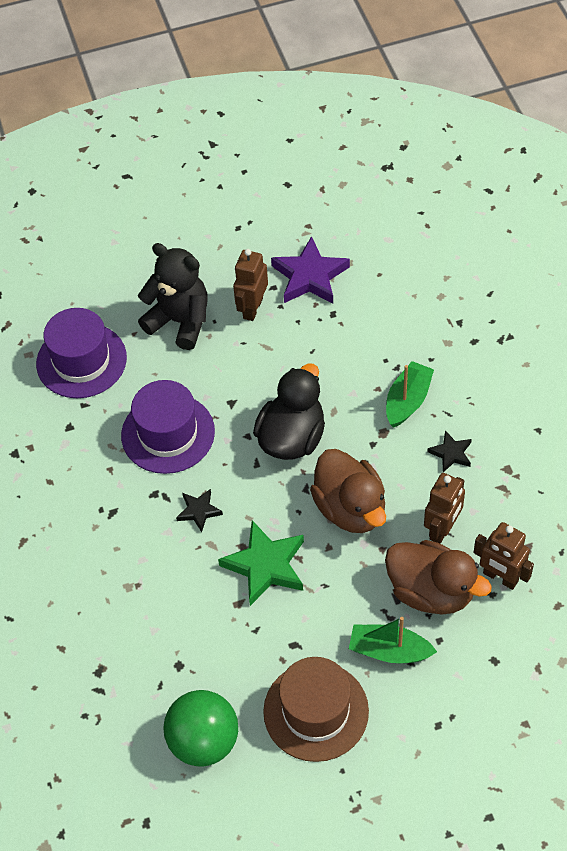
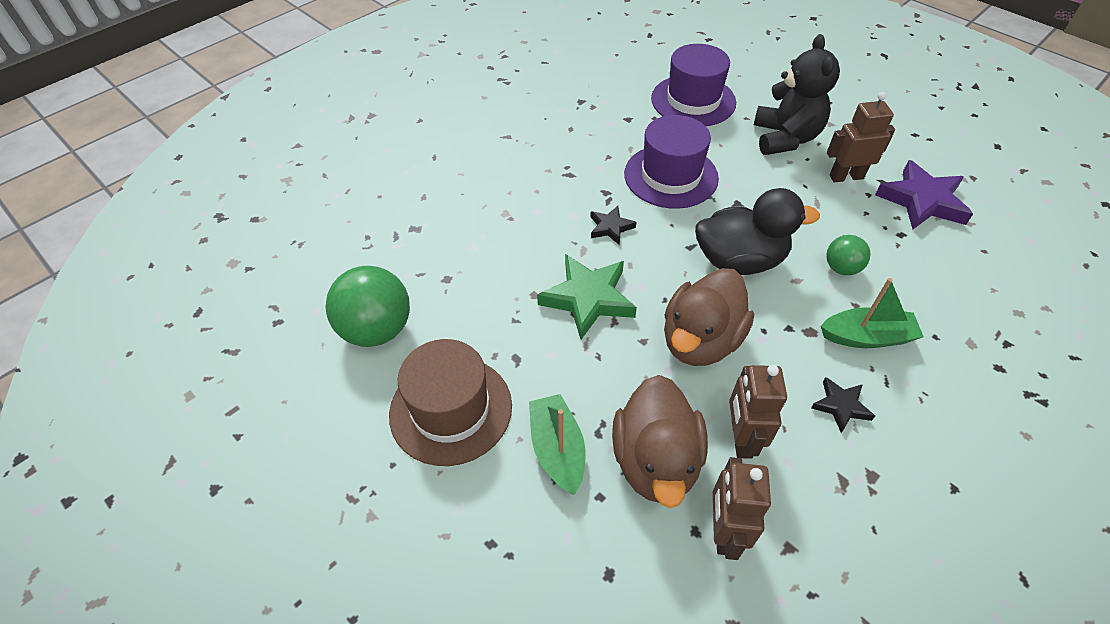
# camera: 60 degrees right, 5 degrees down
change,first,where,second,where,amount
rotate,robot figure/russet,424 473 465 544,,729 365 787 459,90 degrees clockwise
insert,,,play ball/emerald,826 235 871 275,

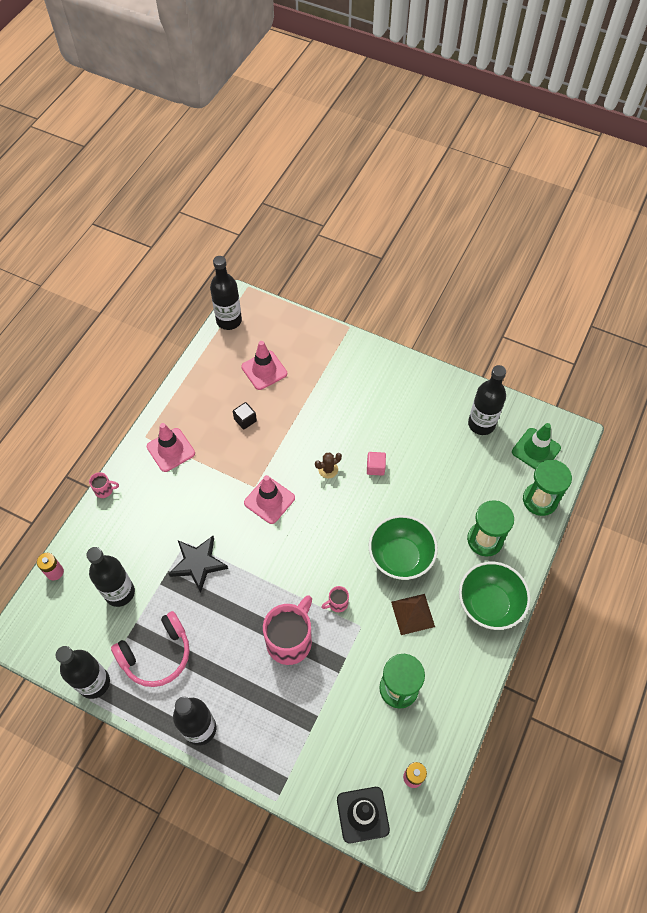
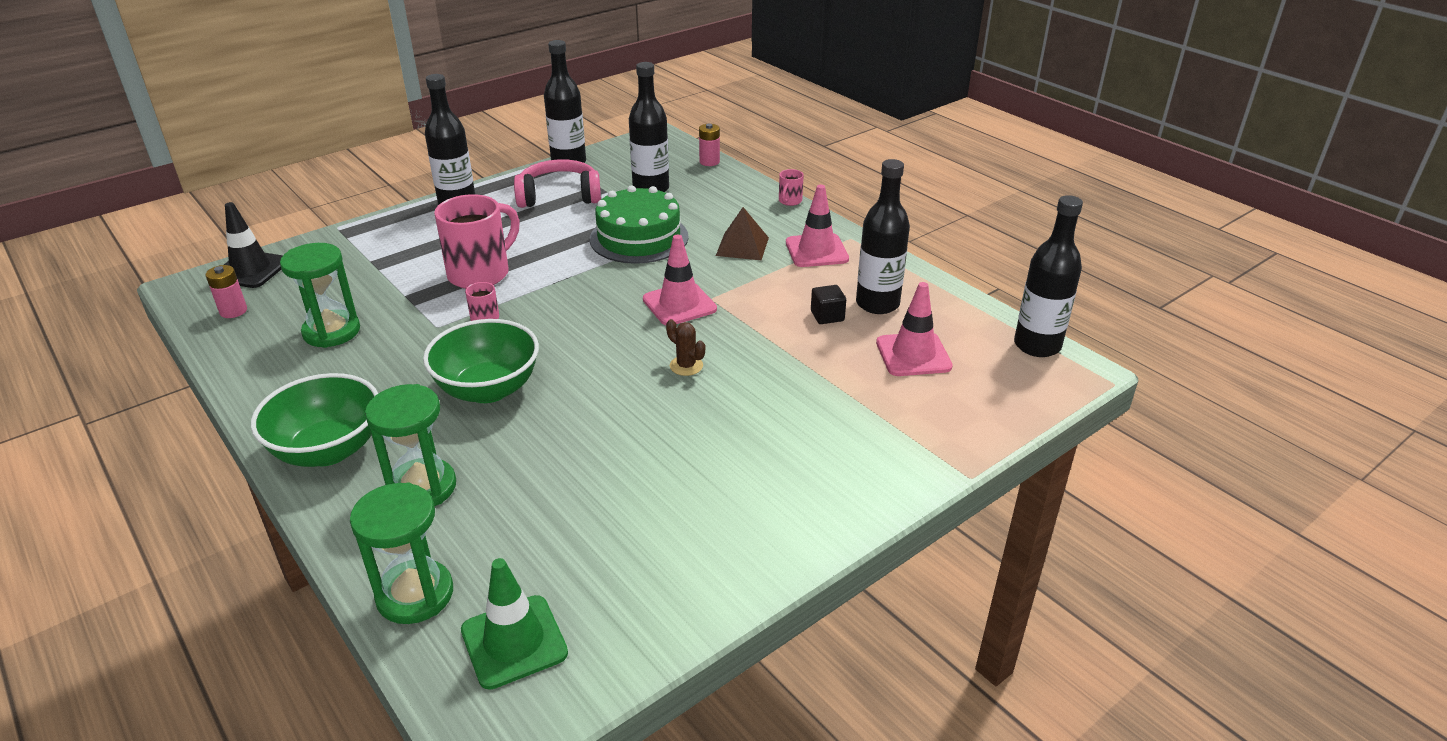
# camera: 115 degrees right, 25 degrees down
change,first,where,second,where,amount
move,drink bottle/ebony,468 365 506 435,,856 159 910 314,
delete,solid cube/rosy,367 452 386 476,,,
rotate,prickly plant/russet,315 453 342 478,,666 319 705 376,45 degrees counterclockwise
replace,star shape/ebony,168 536 228 593,gateau/emerald,590 185 689 264,
move,solid pyramid/russet,391 594 435 635,,716 207 769 261,
rotate,tea mug/rosy,263 595 312 665,,434 194 520 289,105 degrees counterclockwise
rotate,headphones/rosy,111 611 190 687,,514 159 601 208,90 degrees clockwise

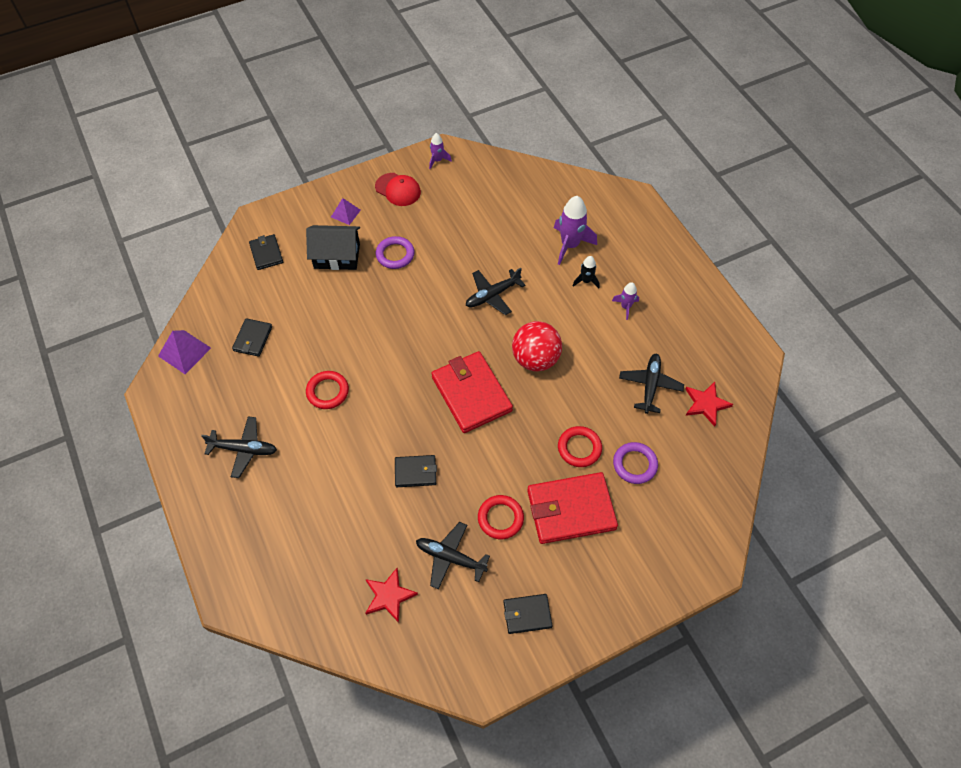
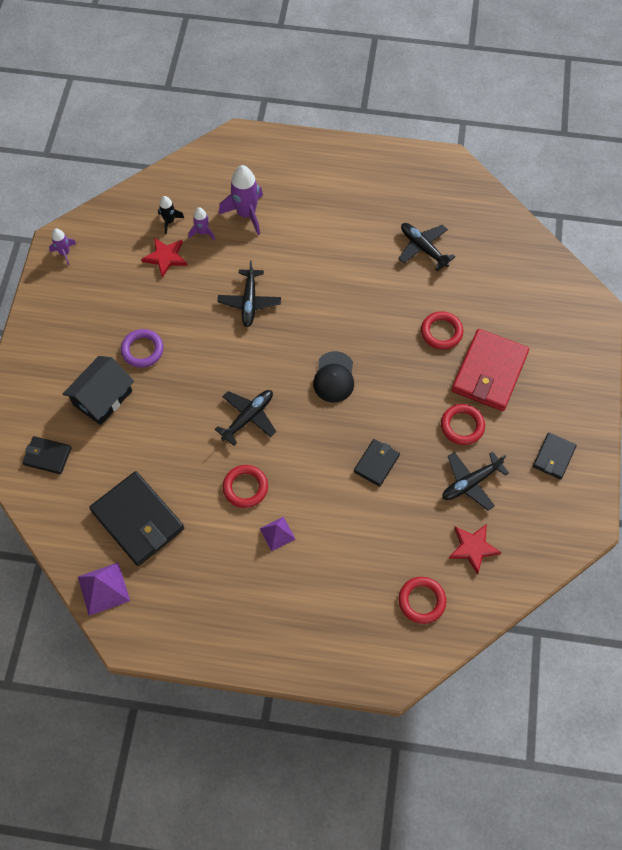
# camera: 55 degrees left, 5 degrees up
change,first,where,second,where,amount
delete,cap/crimson,375 173 421 206,,,
move,solid pyramid/royal purple,331 198 361 225,,259 517 296 551,
move,toy rocket/ebony,573 256 599 289,,158 196 184 234,
move,toy rocket/royal purple,612 282 639 320,,188 207 215 241,
resize,billfold/ebony,232 318 272 357,,89 471 184 566,x1.89
delete,play ball/crimson,512 321 562 371,,,
replace,billfold/crimson,431 351 513 433,cap/ebony,313 351 354 402,
move,star shape/crimson,685 382 733 427,,141 237 187 278,
move,toy plane/ebony,201 417 277 478,,215 390 276 446,
delete,ring/royal purple,613 442 658 484,,,
insert,,,ring/crimson,399 577 446 624,

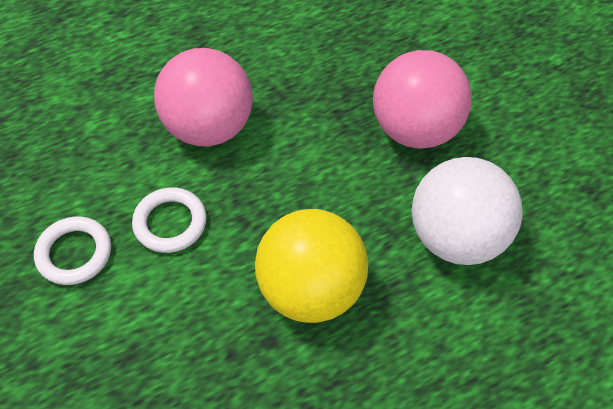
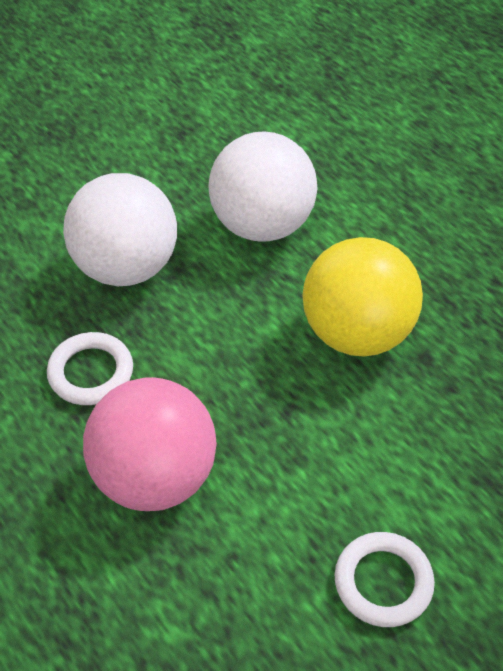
# camera: 100 degrees left, 5 degrees down
change,first,where,second,where,amount
recolor,play ball/rosy,373 50 472 149,play ball/white,63 173 177 286,
move,ring/white,132 187 207 253,,47 332 133 405,

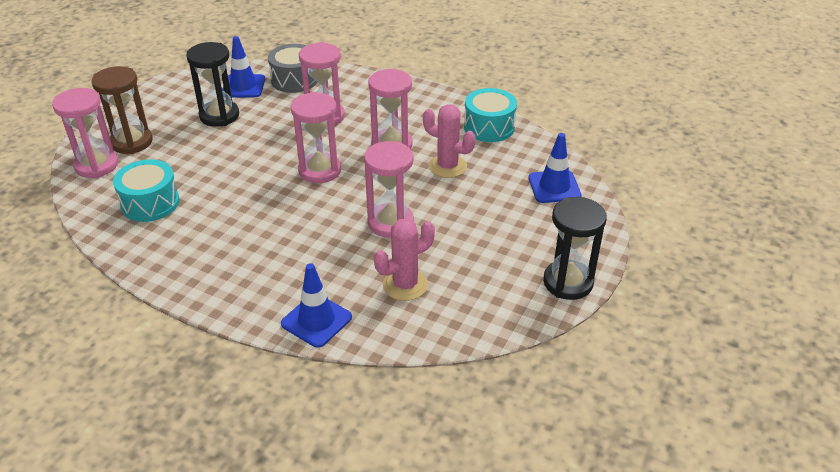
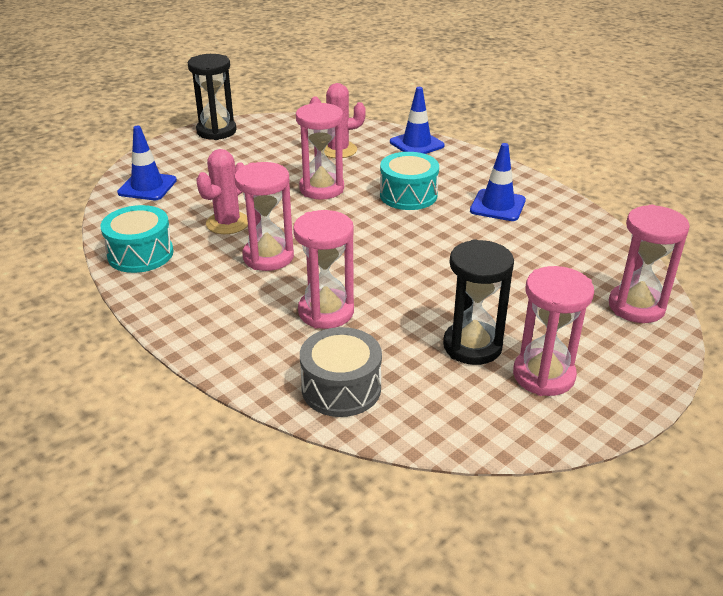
# camera: 160 degrees left, 5 degrees down
change,first,where,second,where,amount
move,road cone/cobalt,222 36 265 97,,470 143 526 221,
delete,sand timer/russet,91 66 153 154,,,
move,sand timer/rosy,291 92 341 183,,513 266 594 396,
rotate,prickly plant/rosy,423 104 476 178,,196 149 248 234,75 degrees clockwise
move,snare drum/turquoise,113 159 180 222,,380 152 439 210,

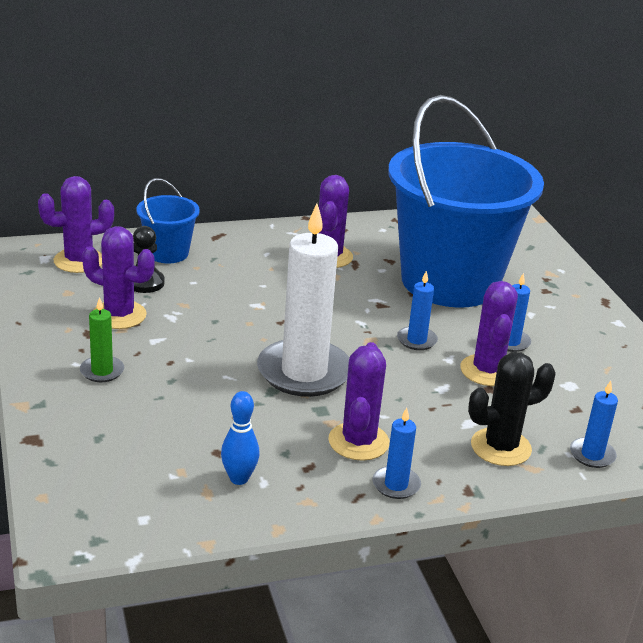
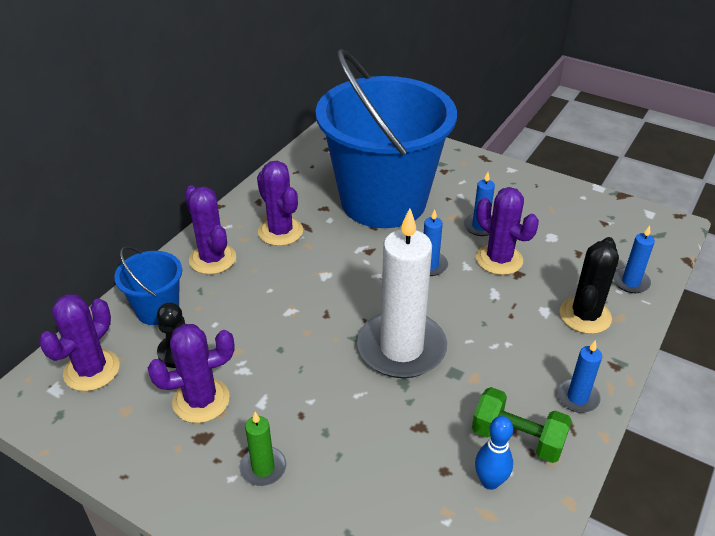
# camera: 40 degrees left, 10 degrees up
change,first,where,second,where,amount
move,prickly plant/royal purple,329 342 390 461,,184 185 236 274,
insert,,,hand weight/emerald,472 387 572 463,

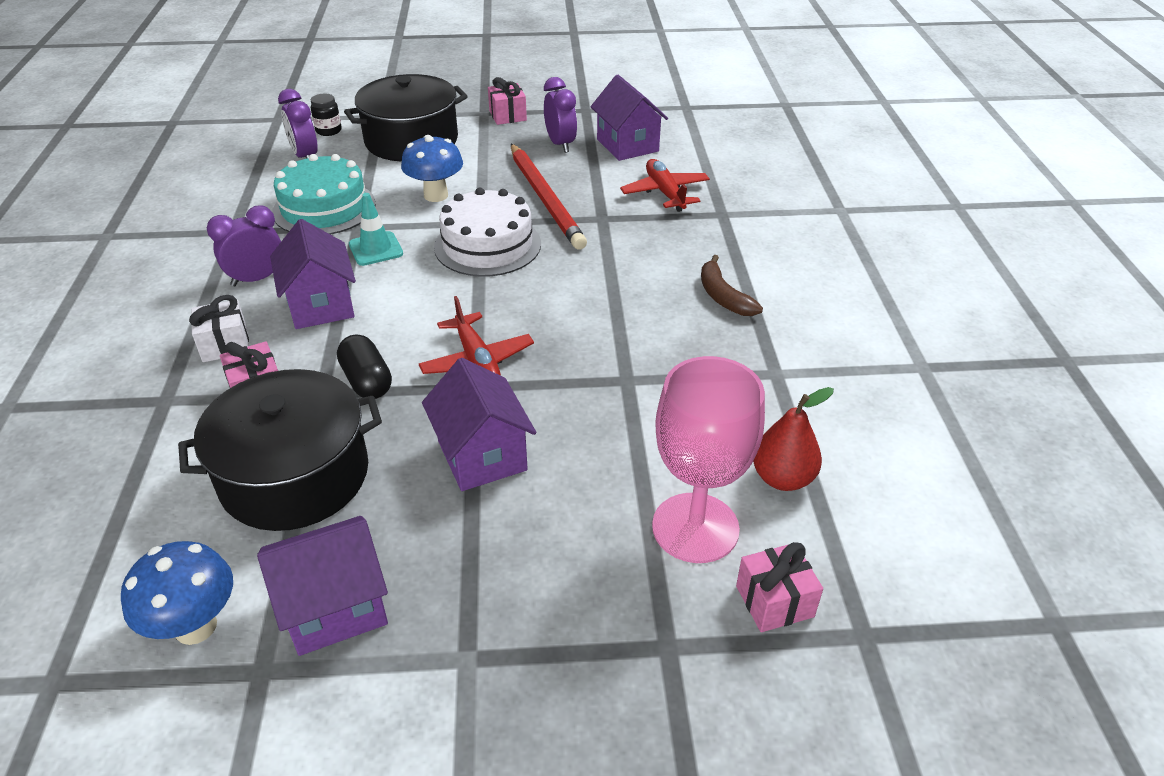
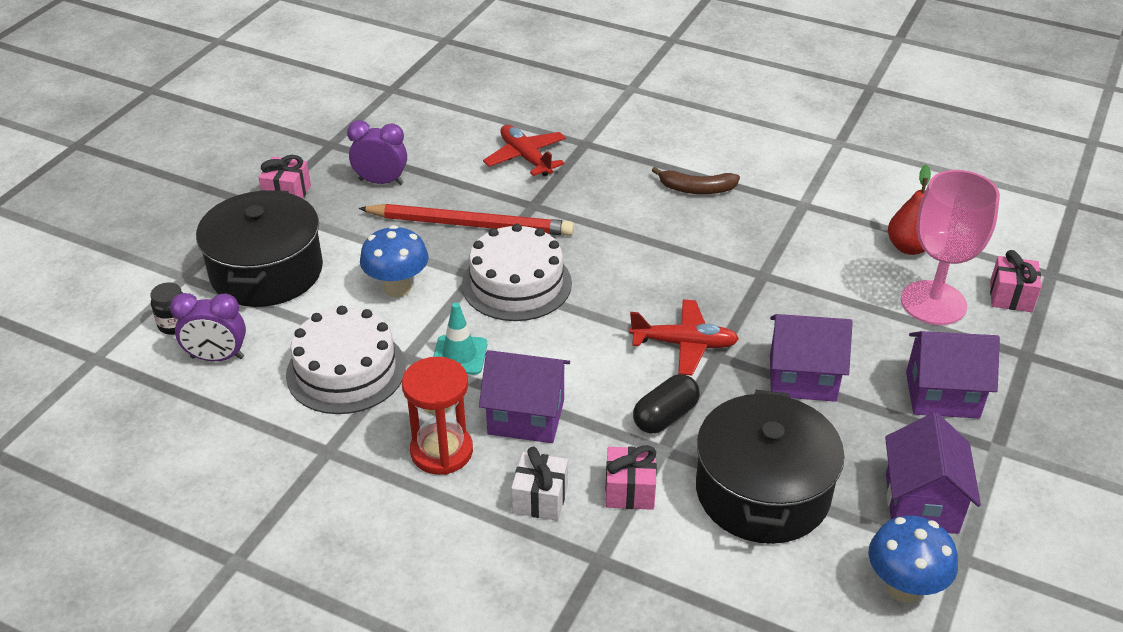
# camera: 60 degrees left, 0 degrees up
change,first,where,second,where,amount
move,cottage/royal purple,591 75 668 161,,906 331 1000 418,
recolor,gateau/turquoise,272 154 375 235,gateau/white,286 306 406 414,
rotate,toy plane/crimson,620 159 710 212,,483 125 566 176,45 degrees clockwise
replace,bedside clock/royal purple,207 205 281 286,sand timer/crimson,402 357 473 475,
rotate,capsule/ebony,337 334 392 399,,633 374 700 434,45 degrees counterclockwise

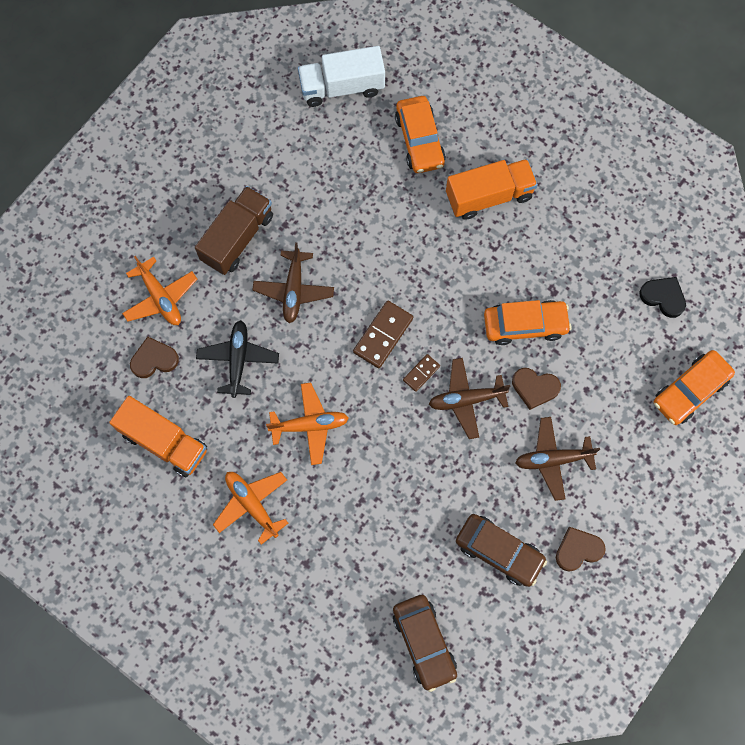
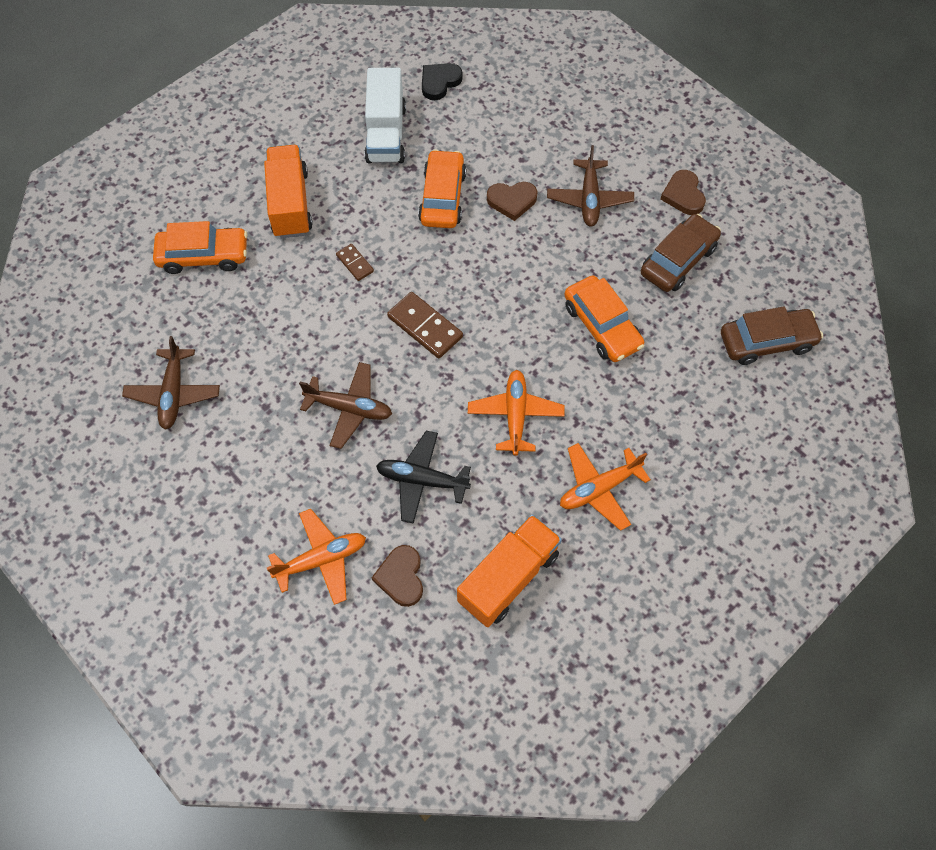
# camera: 80 degrees left, 10 degrees down
change,first,where,second,where,amount
move,truck/white,298 46 385 107,,364 68 406 163,
delete,truck/russet,195 186 273 275,,,
move,car/bright orange,654 350 735 425,,564 275 644 362,
move,domino piece/russet,403 354 440 392,,336 244 374 281,
move,toy plane/russet,429 358 511 439,,122 336 220 430,
rotate,heart shape/russet,512 368 561 410,,487 182 538 221,60 degrees clockwise

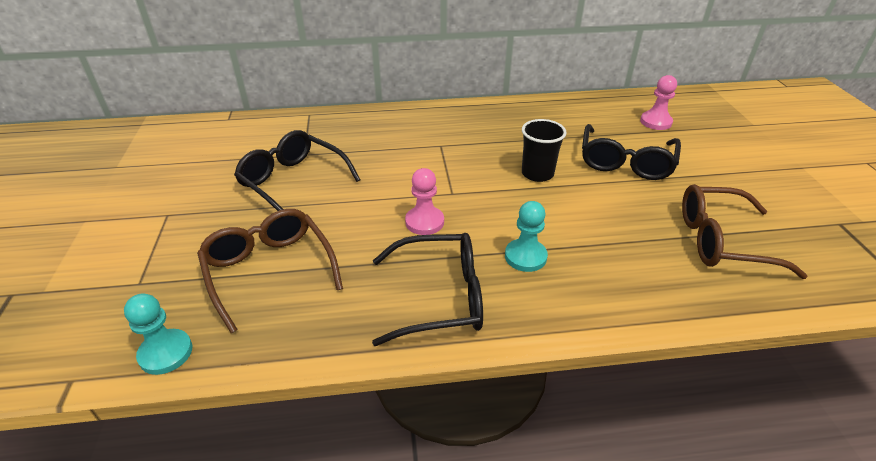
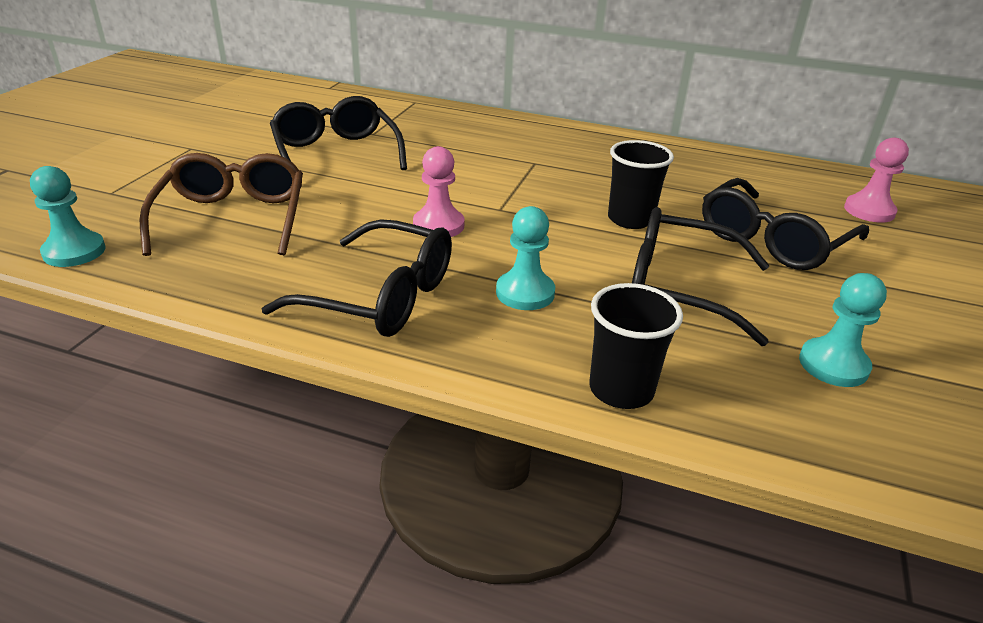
# camera: 25 degrees right, 5 degrees down
change,first,where,second,where,amount
replace,spectacles/russet,682 184 807 279,pawn/turquoise,799 273 887 387,
insert,,,spectacles/ebony,632 207 770 346,
insert,,,tumbler/ebony,589 283 683 409,

